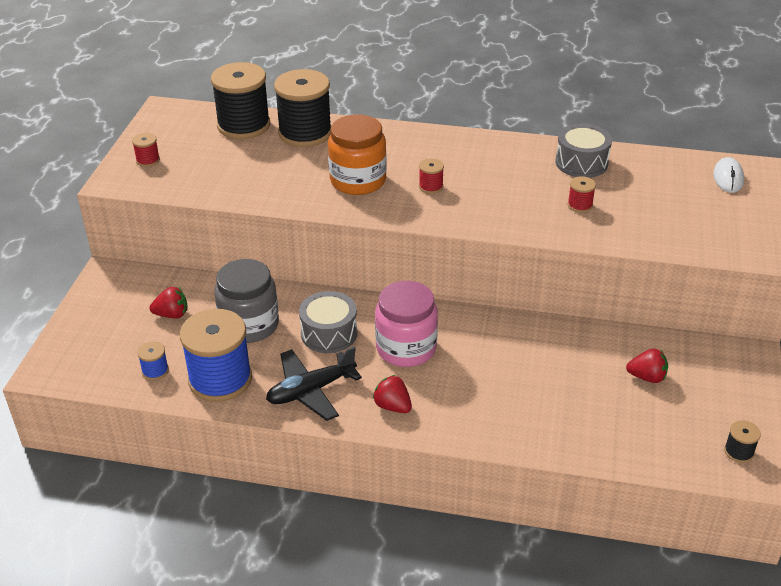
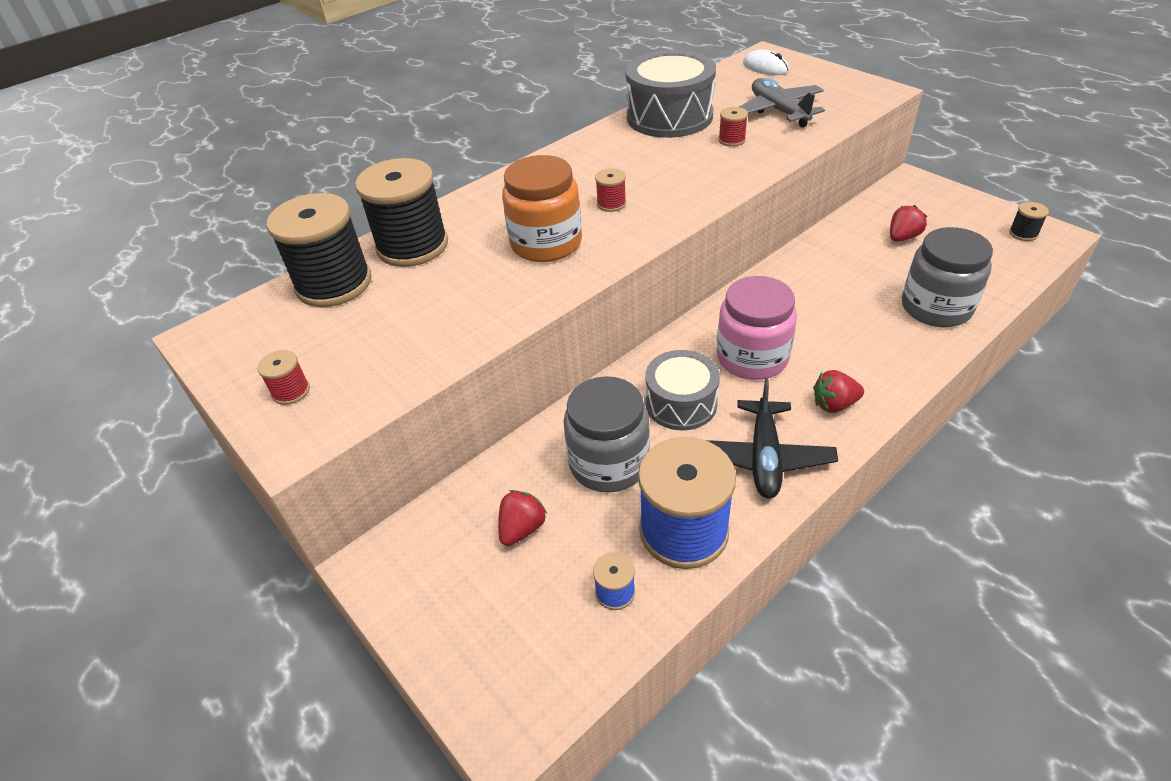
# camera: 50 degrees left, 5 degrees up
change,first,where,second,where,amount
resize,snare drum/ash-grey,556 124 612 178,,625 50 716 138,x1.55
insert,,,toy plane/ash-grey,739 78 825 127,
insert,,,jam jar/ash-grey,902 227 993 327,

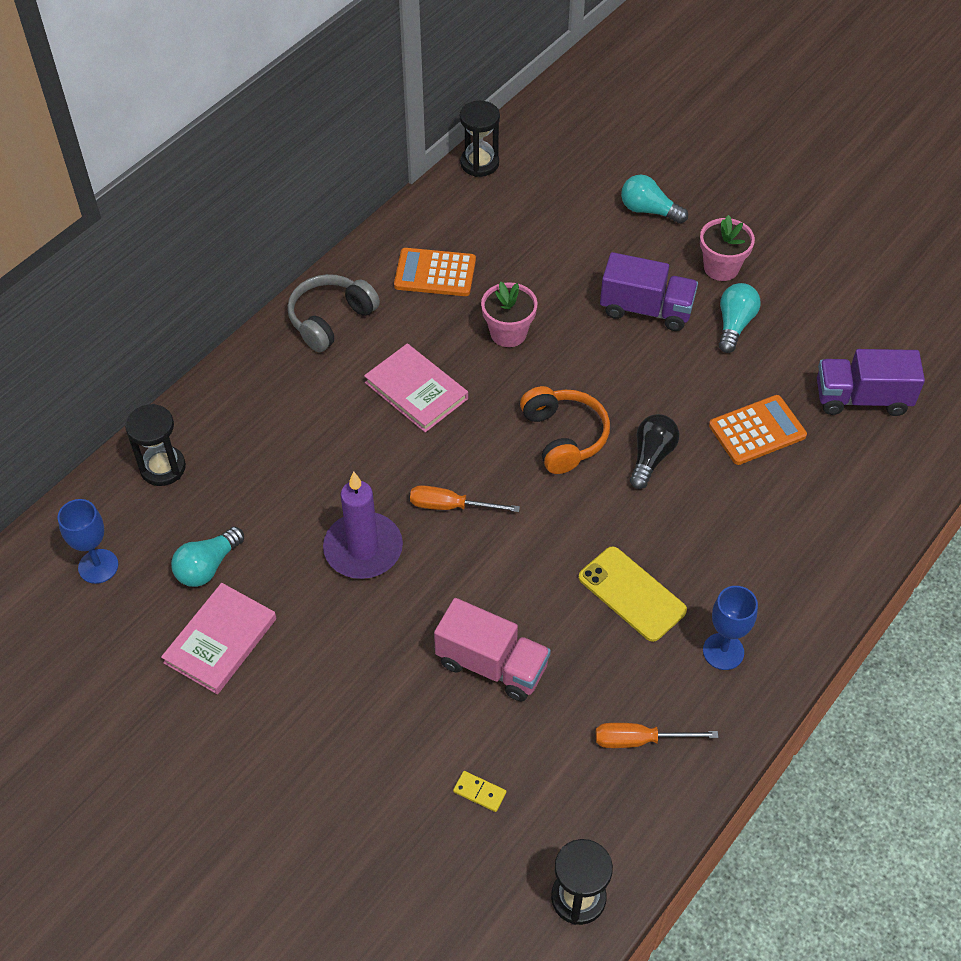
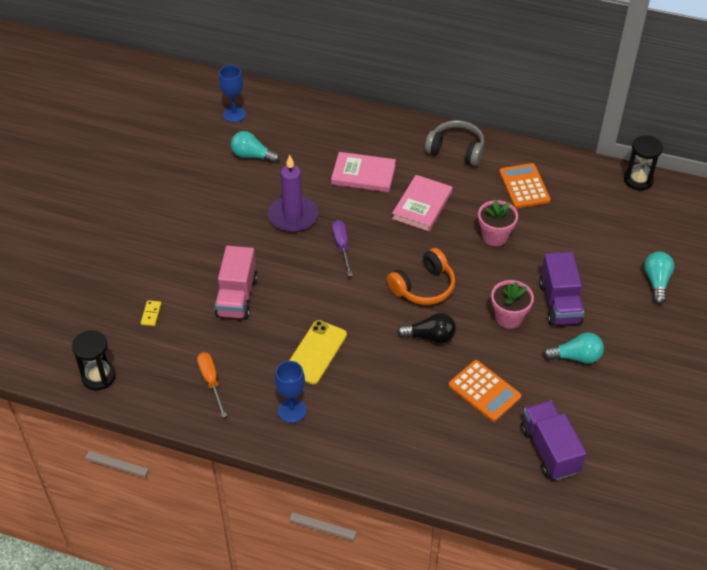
# camera: 70 degrees right, 5 degrees down
change,first,where,second,where,amount
move,plant pot/rosy,700 215 755 281,,491 280 534 329,
delete,sand timer/ebony,125 404 186 486,,,
recolor,screwdriver/bright orange,410 485 520 512,screwdriver/royal purple,332 220 353 276,
move,hardback/rosy,161 583 277 694,,331 152 396 192,

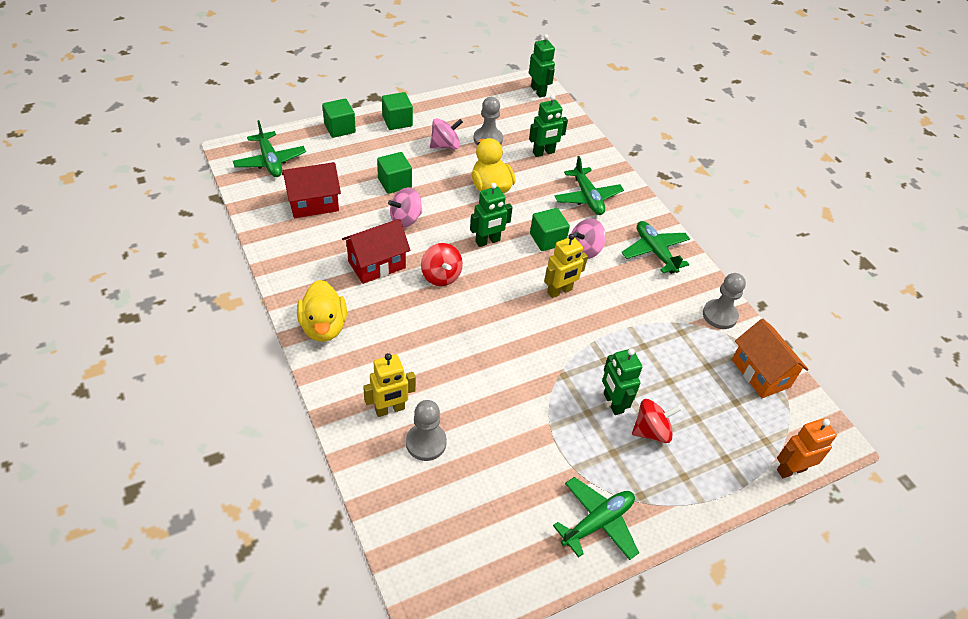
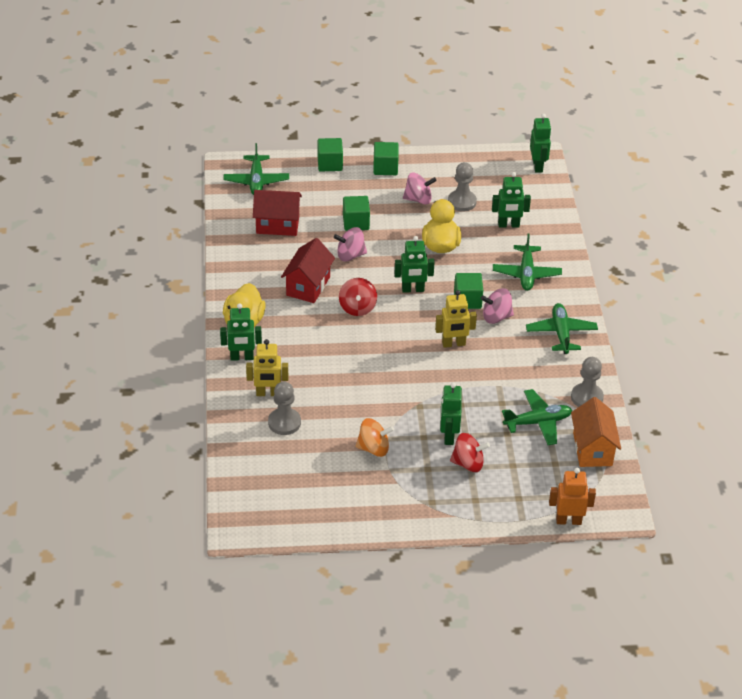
# camera: 25 degrees right, 5 degrees down
change,first,where,second,where,amount
rotate,cottage/crimson,342 219 410 284,,281 238 335 303,60 degrees counterclockwise
move,toy plane/emerald,553 477 639 560,,502 389 572 445,
insert,,,robot figure/emerald,220 303 262 361,
insert,,,whirligig/bright orange,356 418 394 457,

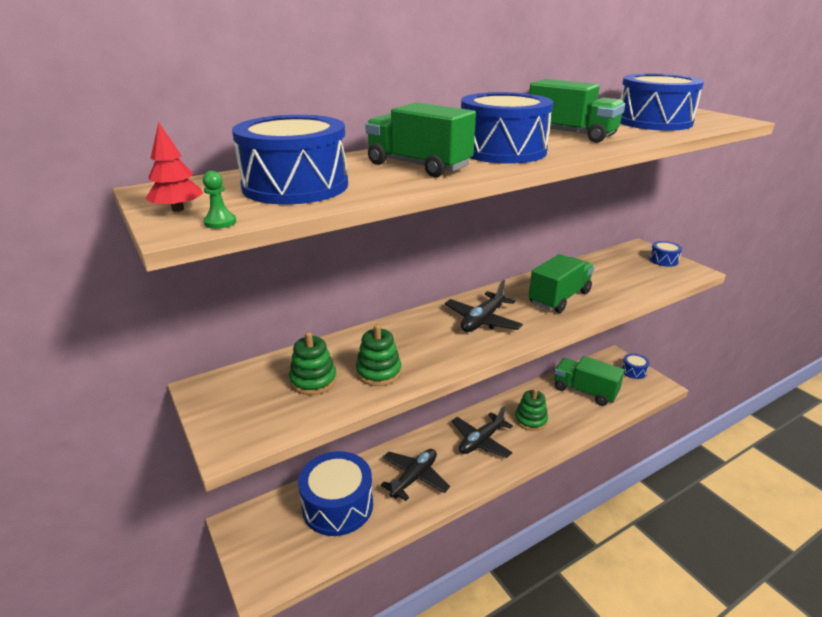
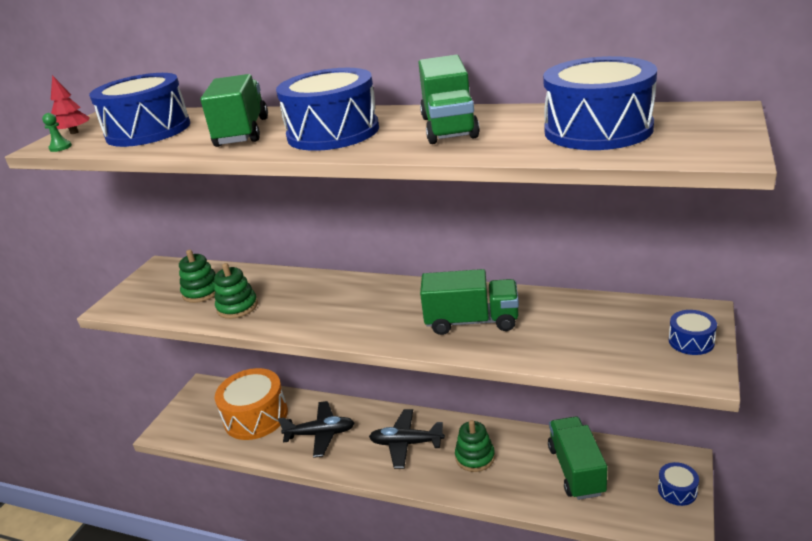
# camera: 55 degrees right, 0 degrees up
change,first,where,second,where,amount
delete,toy plane/ebony,445 280 523 332,,,
recolor,snare drum/cobalt,298 451 373 536,snare drum/bright orange,215 368 288 440,

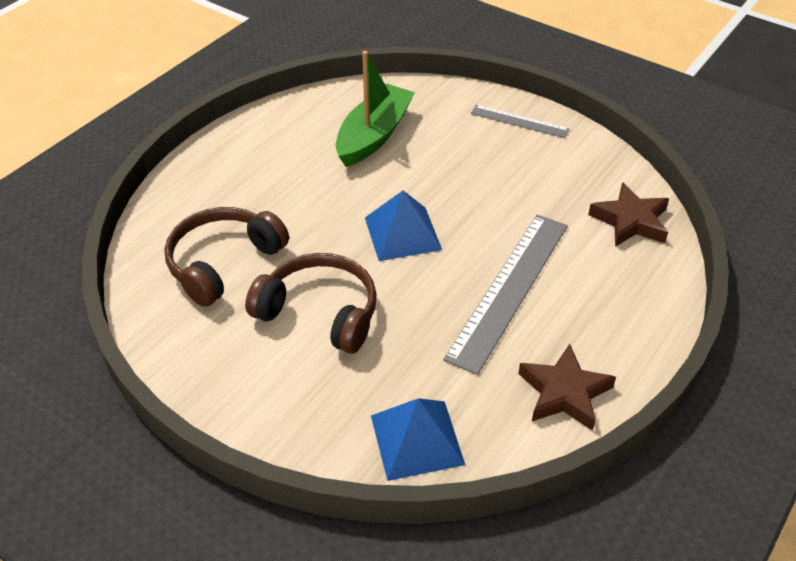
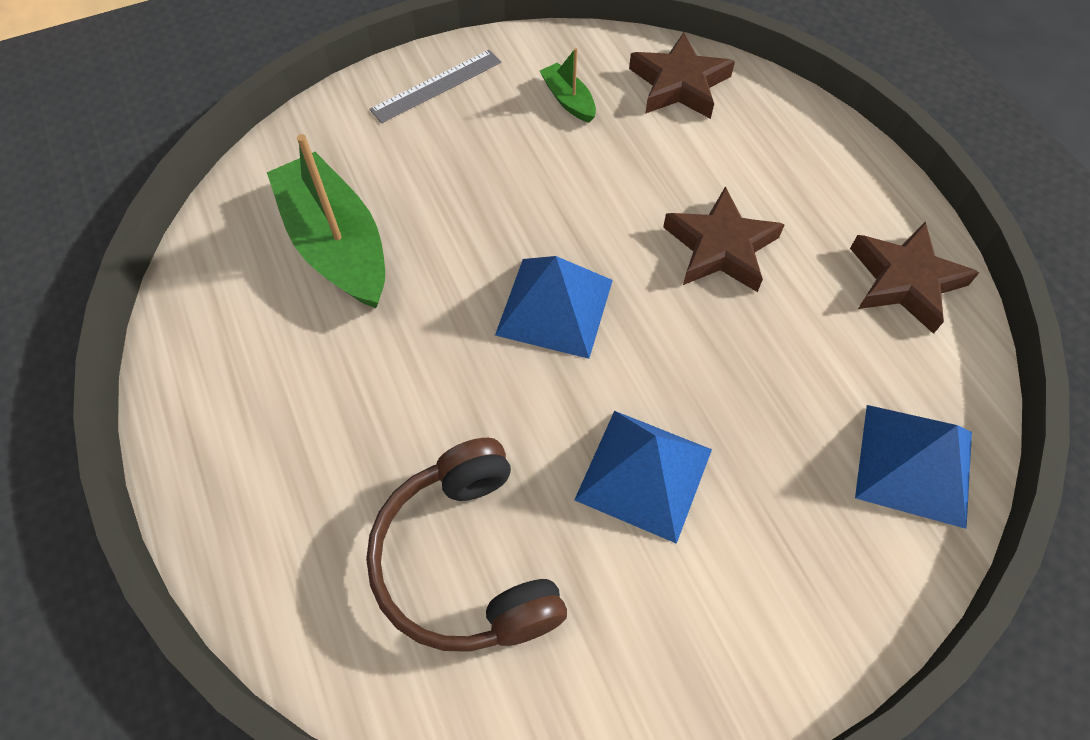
# camera: 60 degrees left, 15 degrees up
change,first,where,second,where,amount
replace,straightedge/ash-grey,443 215 568 375,star shape/russet,663 186 785 292,
replace,headphones/russet,245 253 377 354,solid pyramid/cobalt,574 411 712 544,
insert,,,toy boat/emerald,540 48 596 123,

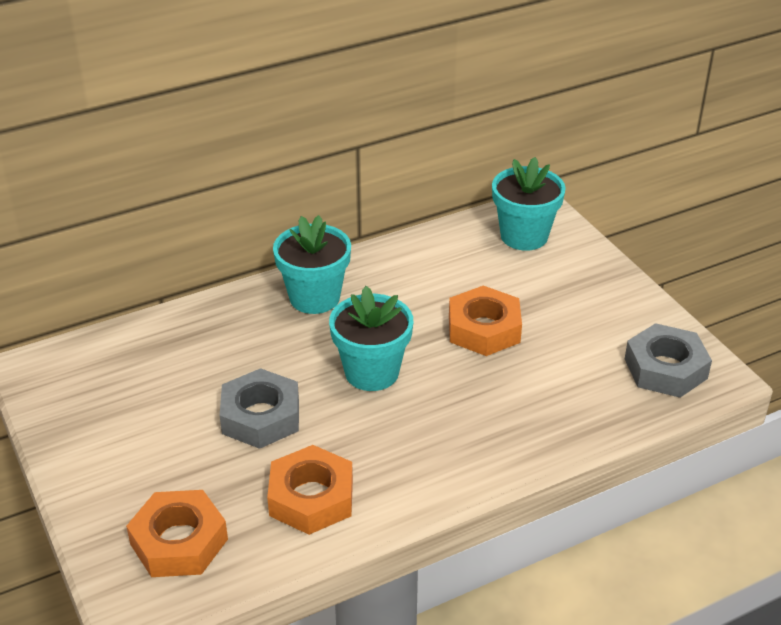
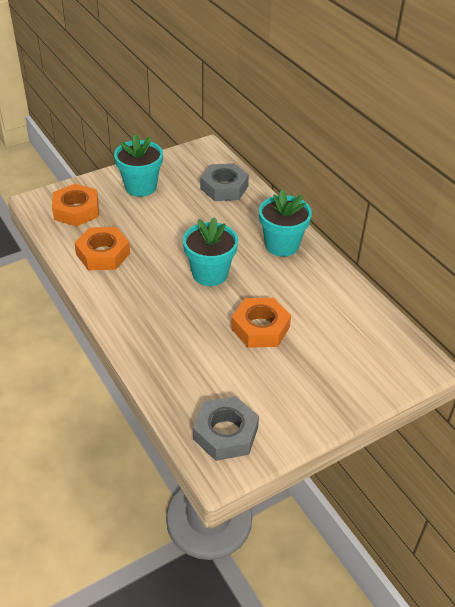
# camera: 85 degrees right, 5 degrees up
change,first,where,second,where,amount
move,plant pot/turquoise,492 157 566 251,,114 134 163 197,
move,nut/ash-grey,220 368 299 449,,200 163 249 201,

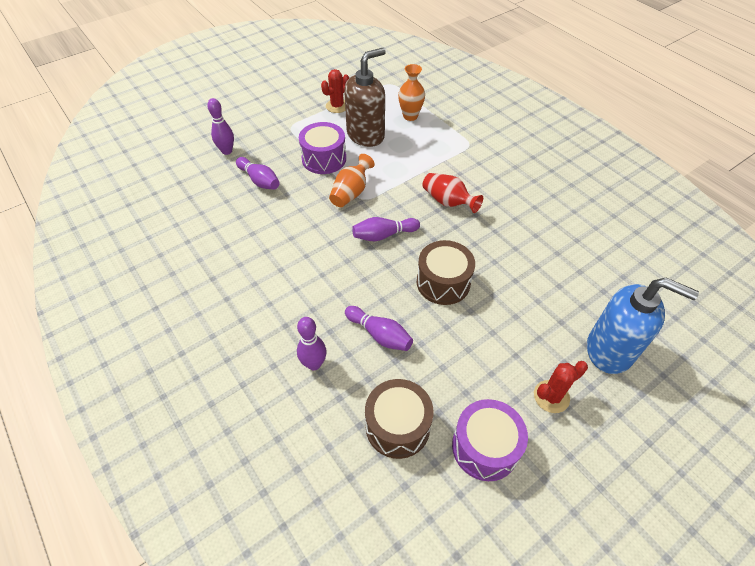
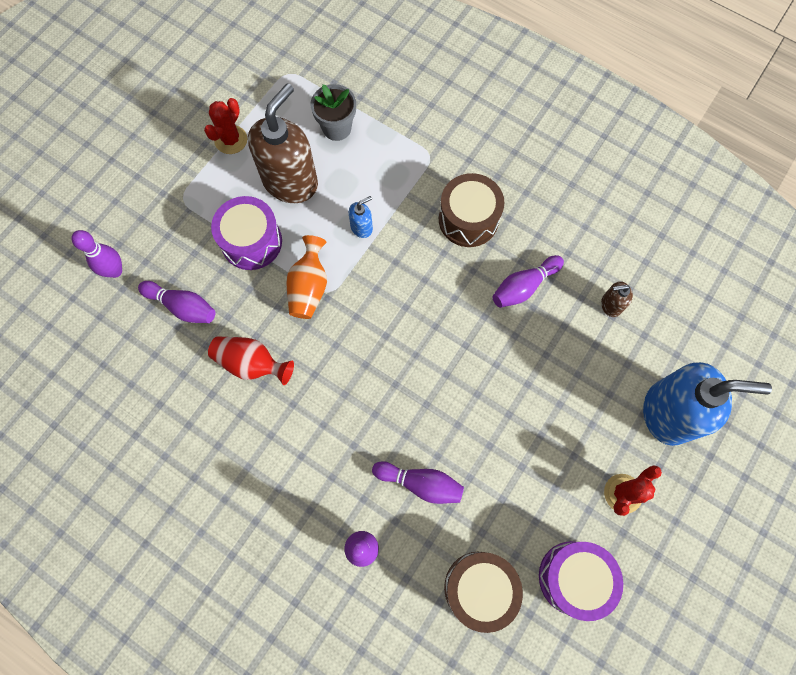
# camera: 20 degrees left, 20 degrees up
change,first,where,second,where,amount
replace,tall vase/bright orange,398 64 425 121,plant pot/ash-grey,311 84 356 141,
move,tall vase/crimson,422 173 483 213,,208 336 294 385,
move,tenpin/royal purple,352 217 420 241,,492 255 564 308,
move,snare drum/russet,417 240 475 305,,439 173 504 247,
insert,,,soap dispenser/cobalt,349 196 373 238,
insert,,,soap dispenser/russet,601 281 633 317,

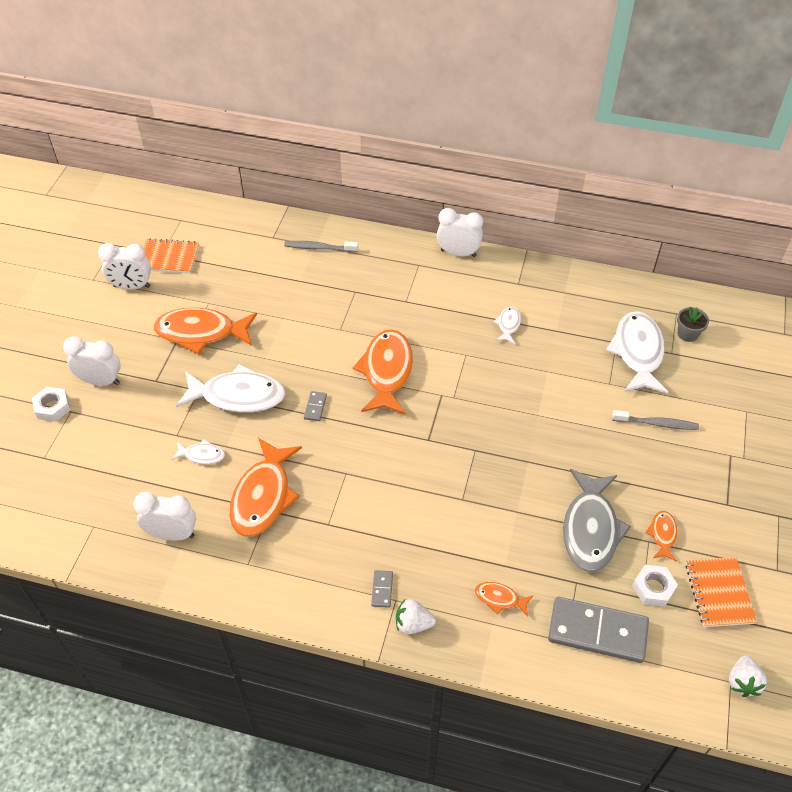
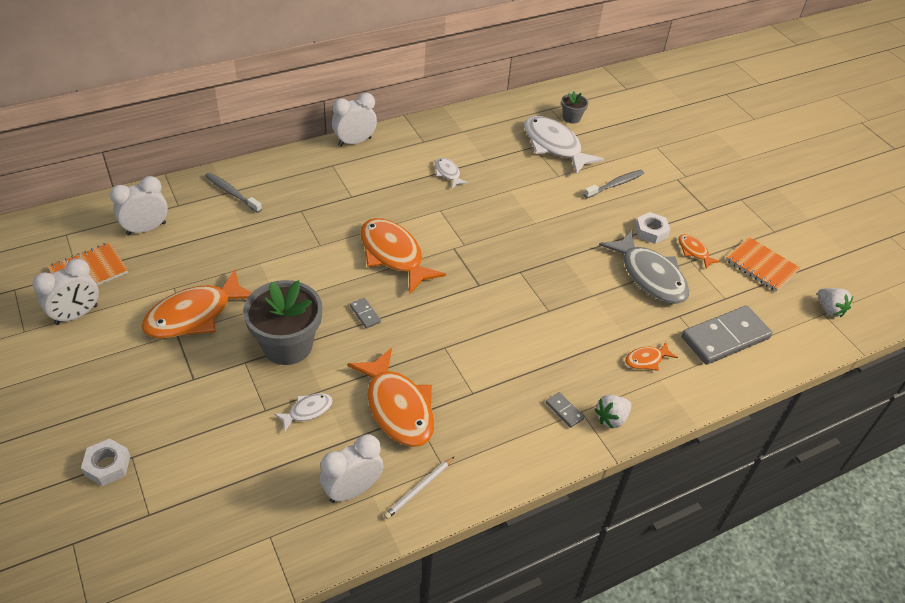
# camera: 45 degrees left, 5 degrees down
change,first,where,second,where,amount
rotate,dental brush/ash-grey,284 241 358 252,,205 172 262 213,75 degrees clockwise
move,bedside clock/white,63 336 121 386,,110 176 168 236,
replace,fish/white,176 364 286 413,plant pot/ash-grey,243 280 322 365,
move,nut/white,632 565 678 607,,635 212 671 244,
insert,,,lead pencil/white,384 457 454 519,

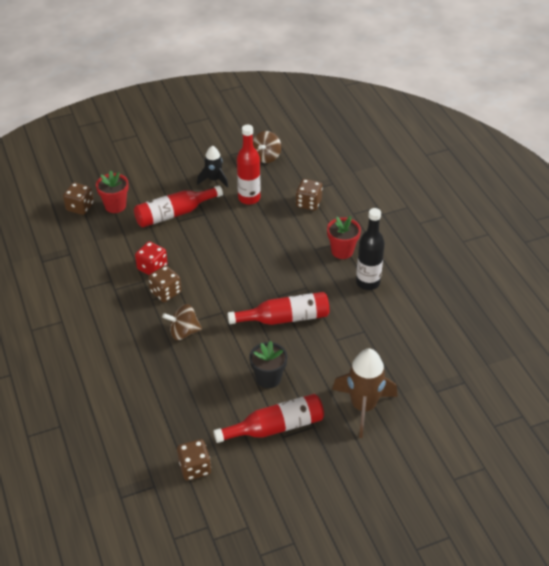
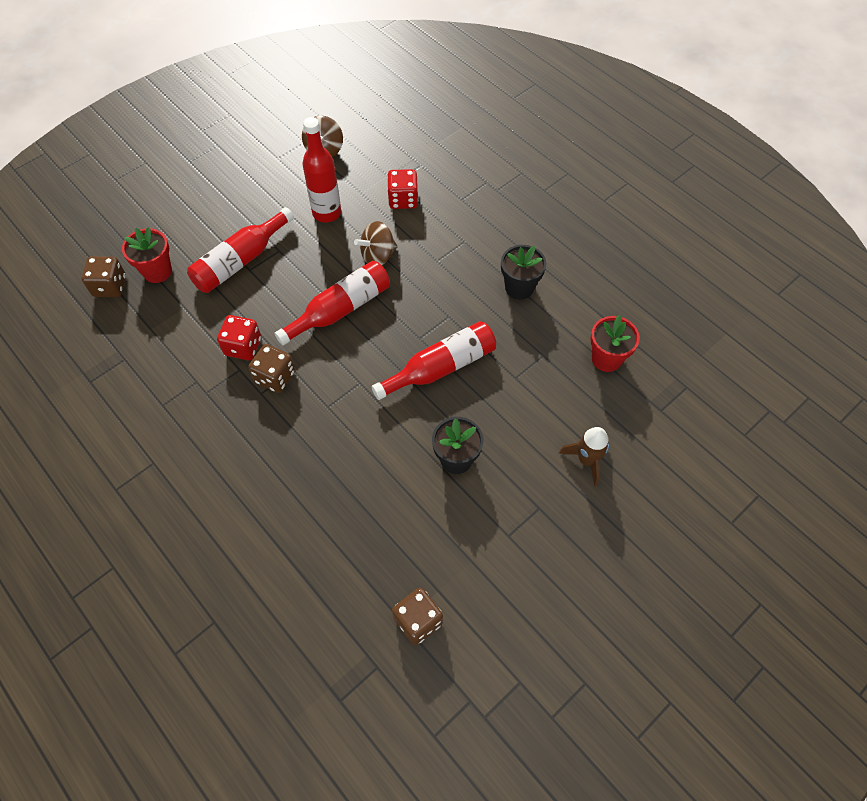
# camera: 20 degrees left, 15 degrees up
change,first,where,second,where,amount
delete,toy rocket/ebony,197 146 228 188,,,
recolor,game die/russet,296 179 323 211,game die/crimson,387 169 418 209,
replace,drink bottle/ebony,356 208 385 290,plant pot/ebony,501 245 546 300,
move,plant pot/crimson,327 216 361 259,,590 315 640 372,
move,whirligig/russet,162 304 202 340,,354 221 398 265,
resize,toy rocket/russet,332 349 398 438,,559 427 609 487,x0.60
move,drink bottle/crimson,213 394 324 443,,274 261 390 346,

